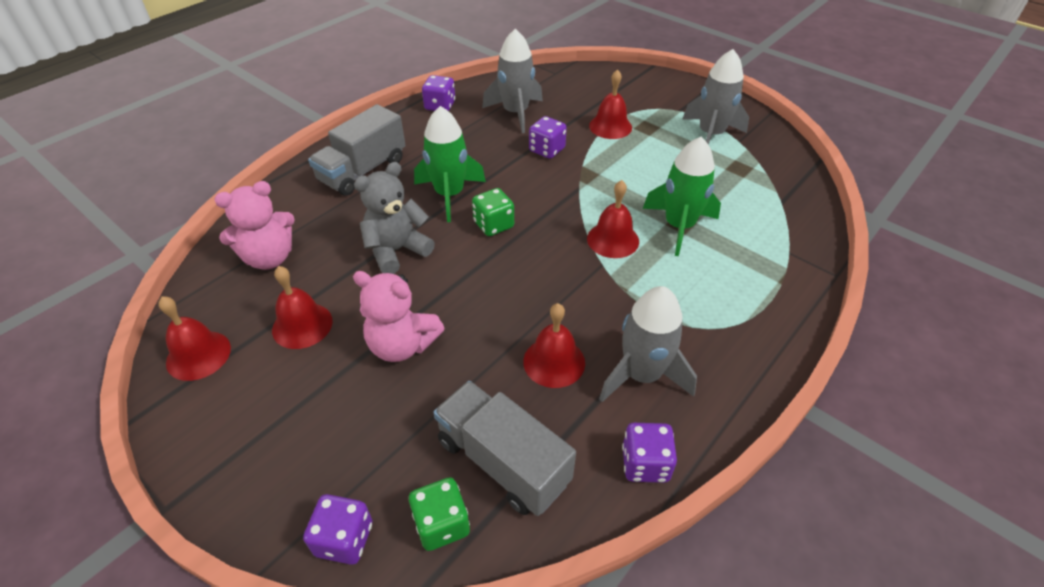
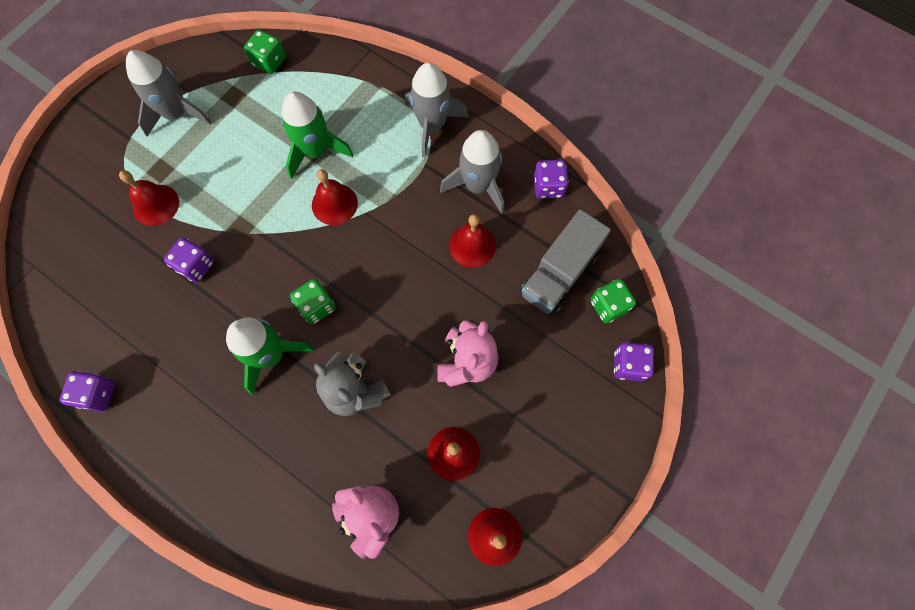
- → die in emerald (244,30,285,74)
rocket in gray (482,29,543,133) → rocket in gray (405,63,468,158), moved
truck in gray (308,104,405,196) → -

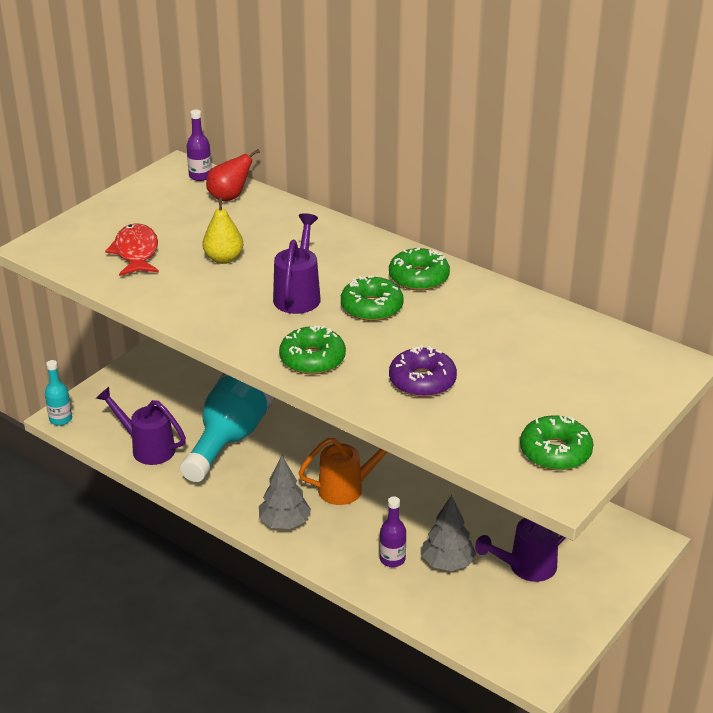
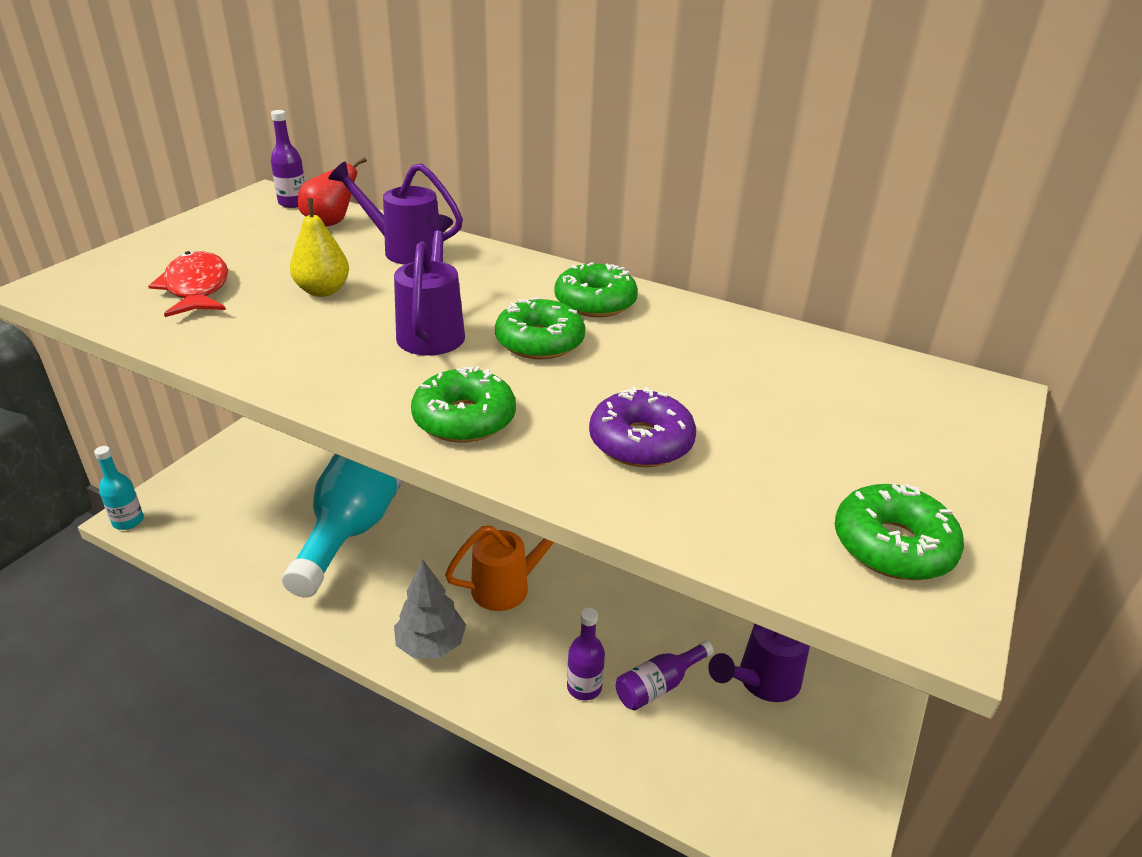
watering pot in violet (96,387,186,465) → watering pot in violet (328,161,463,265), moved
fir tree in gray (422,495,476,571) → drink bottle in violet (616,641,714,711)

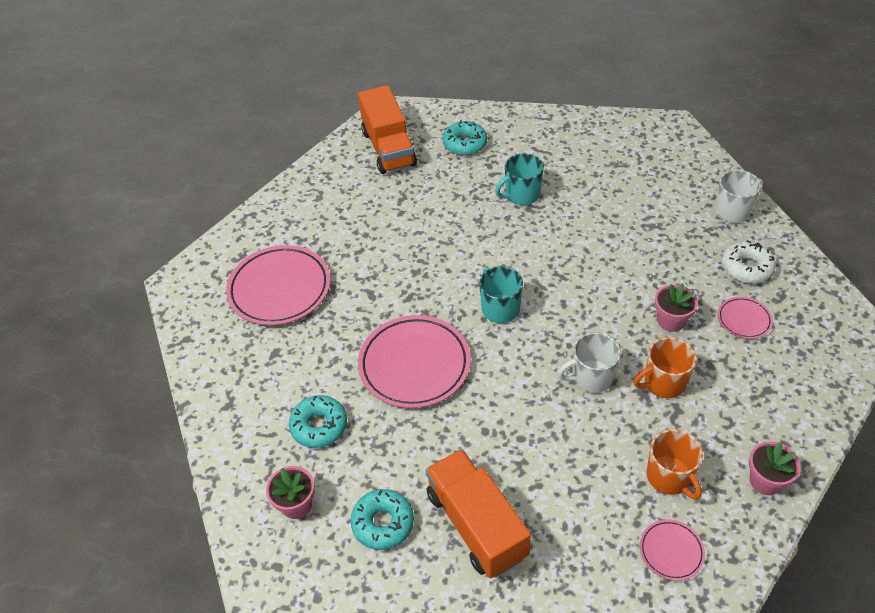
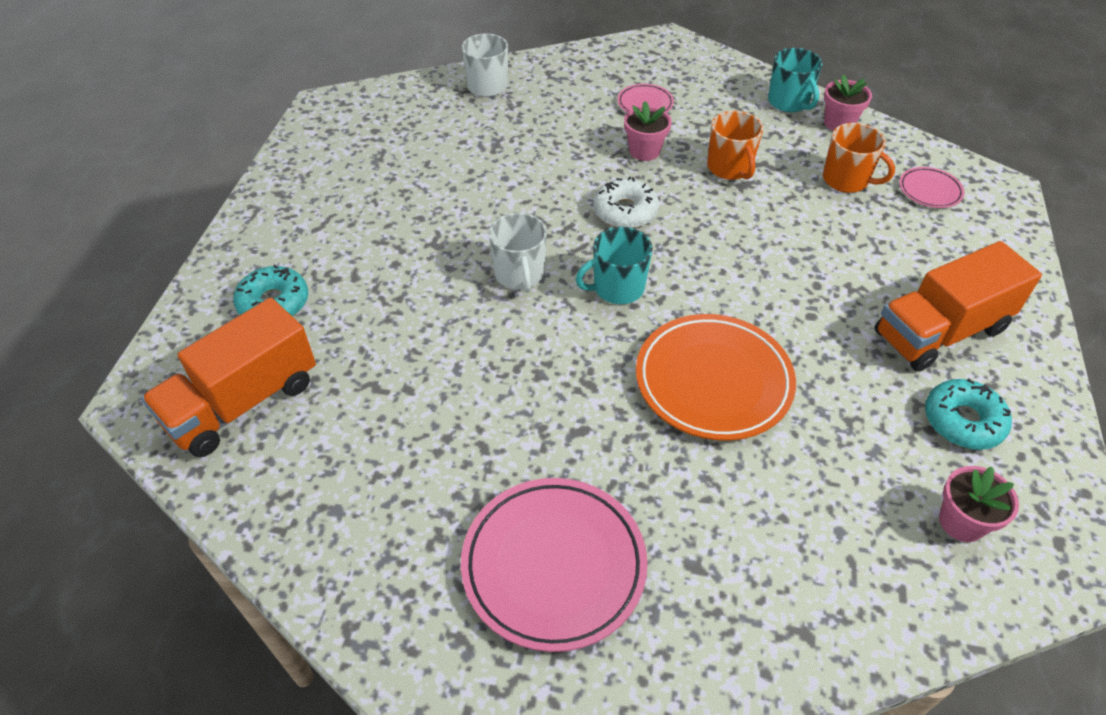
truck in bright orange (358,85,417,174) → truck in bright orange (141,298,316,457), 150 degrees clockwise
mug in snow-white (558,332,621,393) → mug in snow-white (488,213,547,293), moved
glazed donut in snow-white (721,240,776,284) → glazed donut in snow-white (593,176,659,228), moved
plate in rosy (358,315,471,408) → plate in bright orange (636,314,796,441)
mug in teal (495,153,544,205) → mug in teal (768,48,823,112), moved
mug in bright orange (646,429,703,500) → mug in bright orange (823,123,895,193), 60 degrees clockwise
glazed donut in teal (289,395,347,448) → -

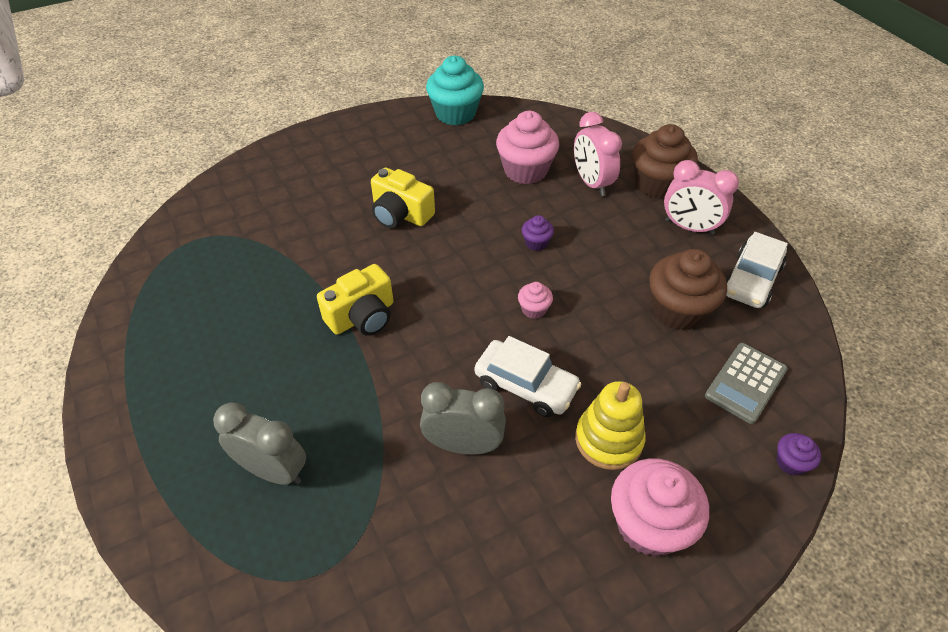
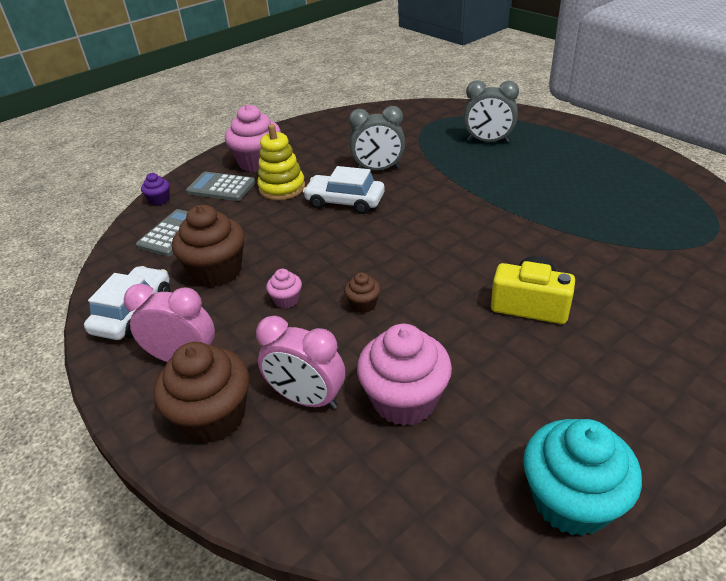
- → pocket calculator in gray (186,172,256,201)
bedside clock in rosy (574,112,622,196) → bedside clock in rosy (256,316,345,409), 150 degrees clockwise
muffin in rosy (518,282,553,319) → muffin in rosy (266,269,302,308), moved
muffin in violet (522,215,554,251) → muffin in russet (344,272,381,313)
camera in yellow (317,264,393,336) → -

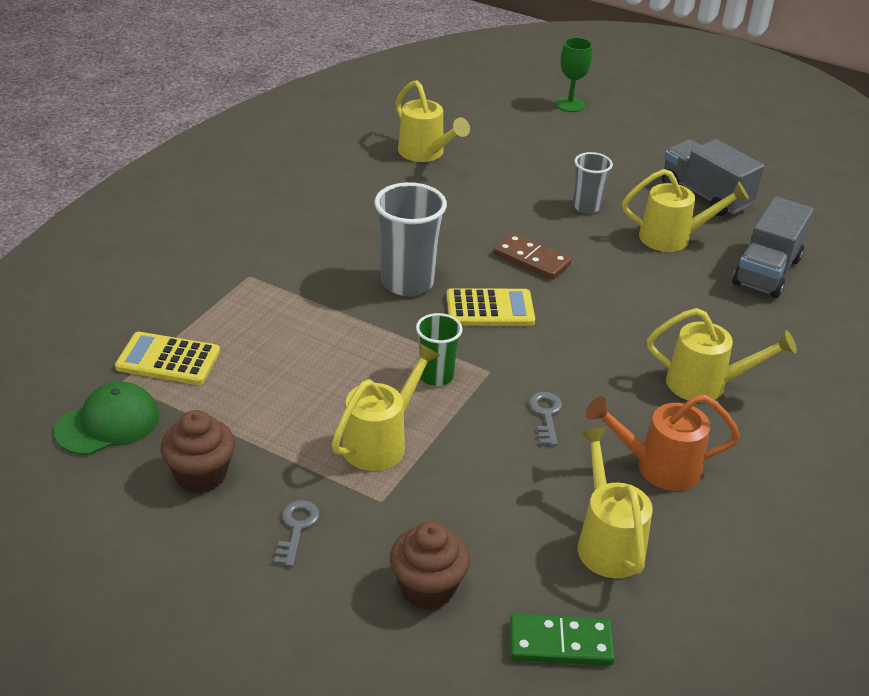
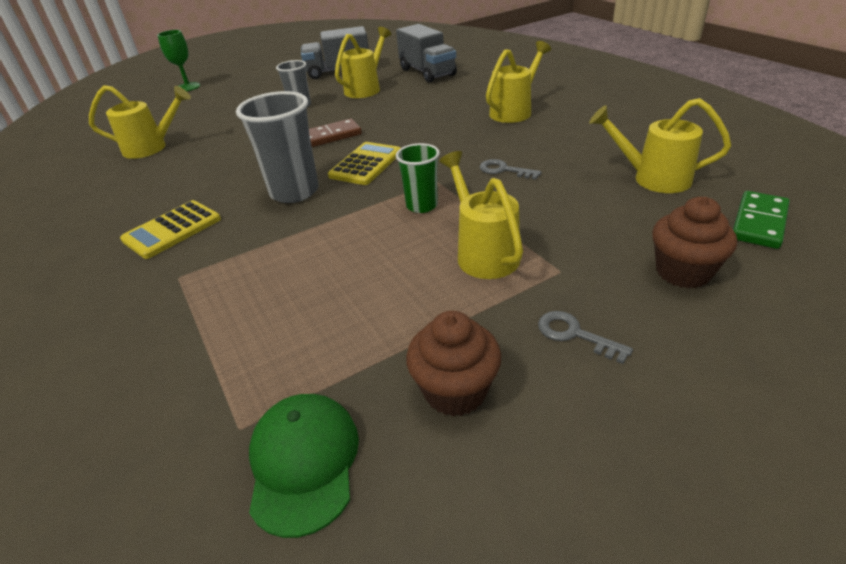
pocket calculator in yellow (115,332,220,385) → pocket calculator in yellow (120,200,221,259), moved
watering pot in bright orange (586,394,740,491) → -

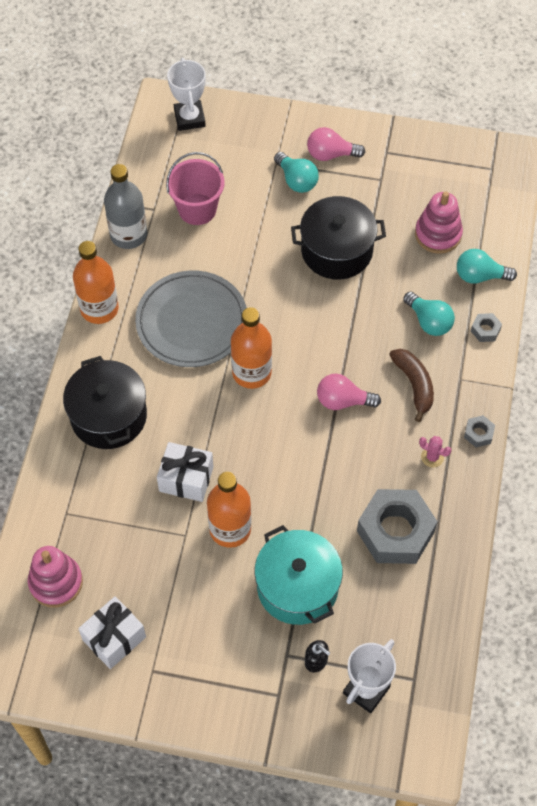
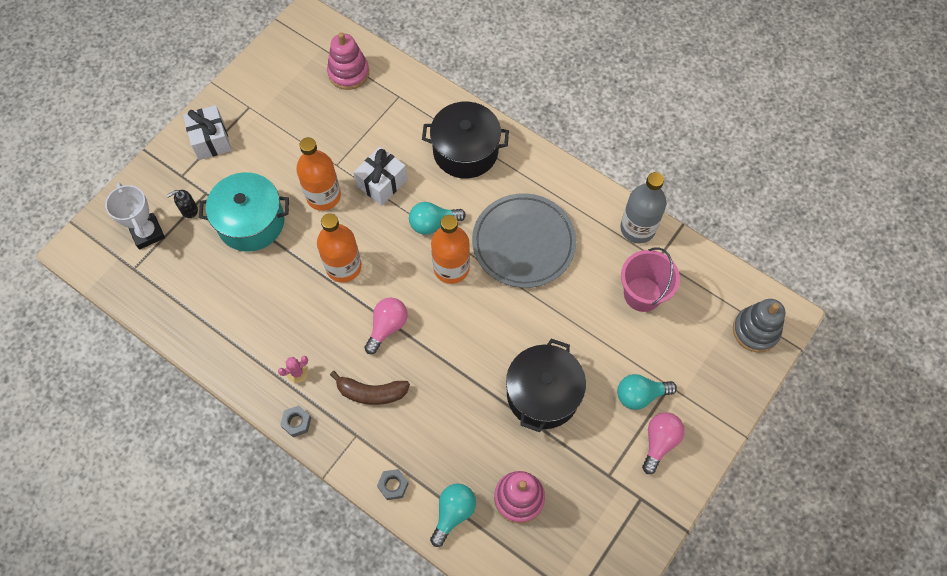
gift in snow-white (78,596,146,669) → gift in snow-white (183,105,232,160), moved
drink bottle in bright orange (73,241,119,324) → drink bottle in bright orange (317,213,362,283), moved
light bulb in teal (403,292,455,336) → light bulb in teal (409,202,466,235), moved
prize cup in snow-white (167,58,206,131) → ring stacker in gray (733,299,785,353)
hex nut in gray (357,489,438,564) → -

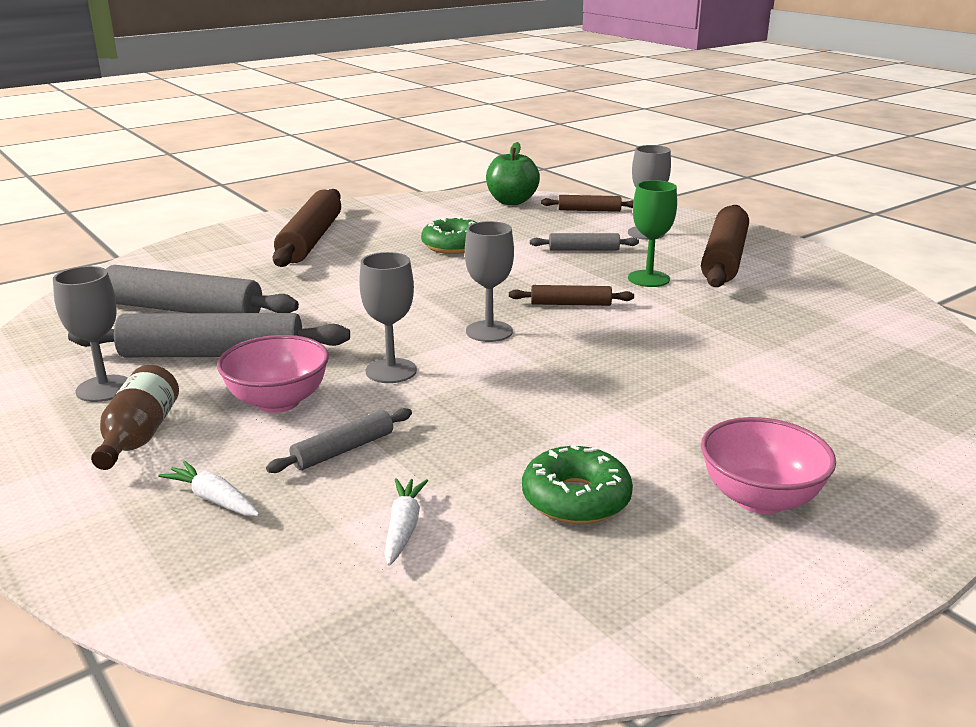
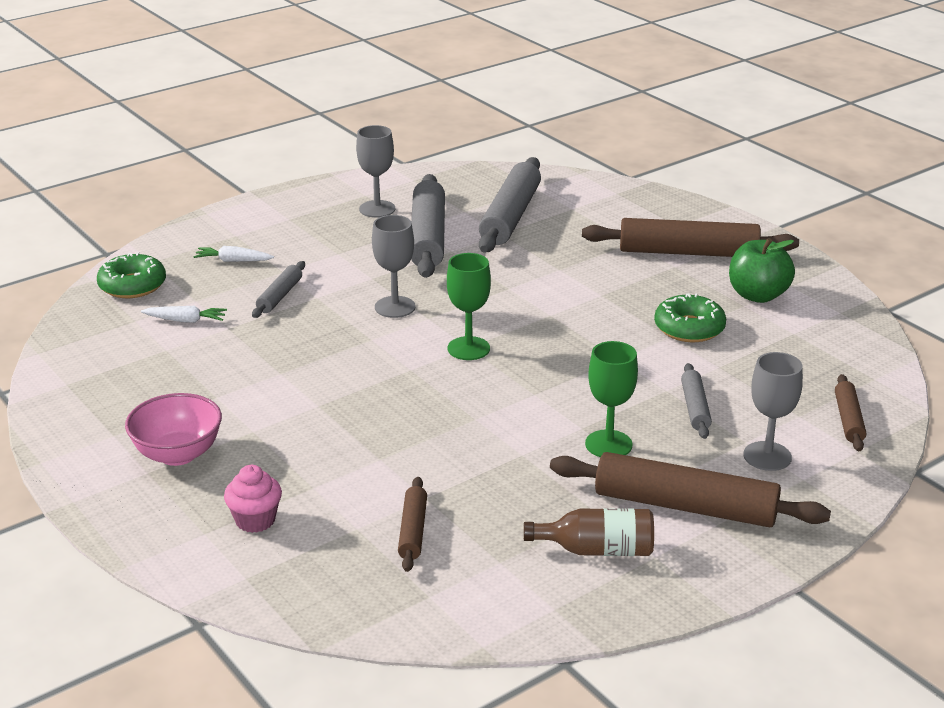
glazed donut in emerald (522,445,633,524) → glazed donut in emerald (97,252,166,298), moved
carrot in snow-white (158,461,260,516) → carrot in snow-white (193,246,274,262), 120 degrees counterclockwise
- → muffin in rosy (224,465,282,533)
pastry roller in gray (266,408,412,473) → pastry roller in gray (252,261,305,318), 60 degrees clockwise
pastry roller in russet (509,285,634,306) → pastry roller in russet (398,477,427,572), moved
goblet in gray (465,221,514,342) → goblet in emerald (447,253,491,360)
drink bottle in russet (91,365,179,470) → drink bottle in russet (524,508,654,556), moved
apple fruit in emerald (486,142,540,205) → apple fruit in emerald (729,238,795,303), moved
deep dish in rosy (217,335,329,413) → -

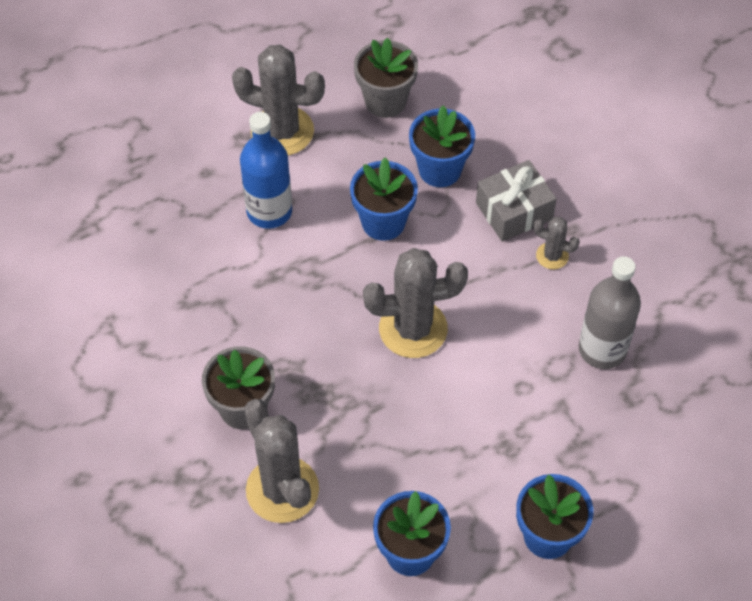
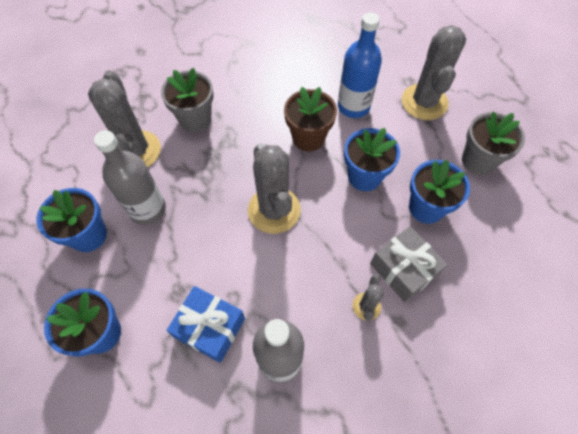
saguaro cactus in gray (244,399,319,523) → saguaro cactus in gray (88,70,161,167), 60 degrees counterclockwise
- → drink bottle in gray (94,130,166,225)
- → gift in royal blue (166,286,245,363)
- → plant pot in russet (284,87,337,152)

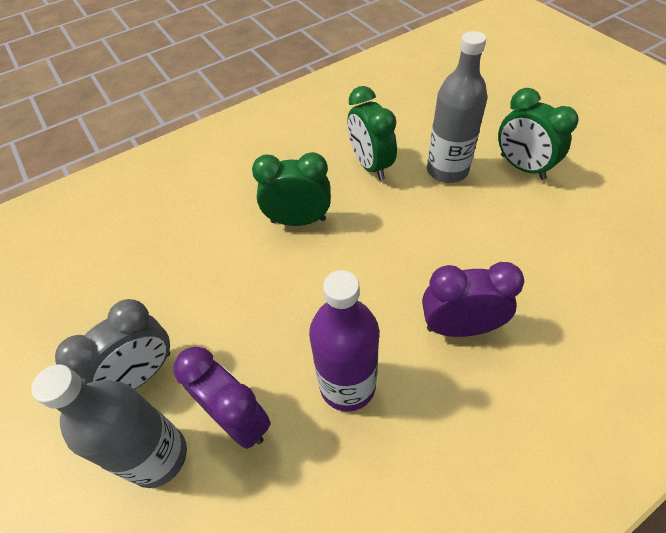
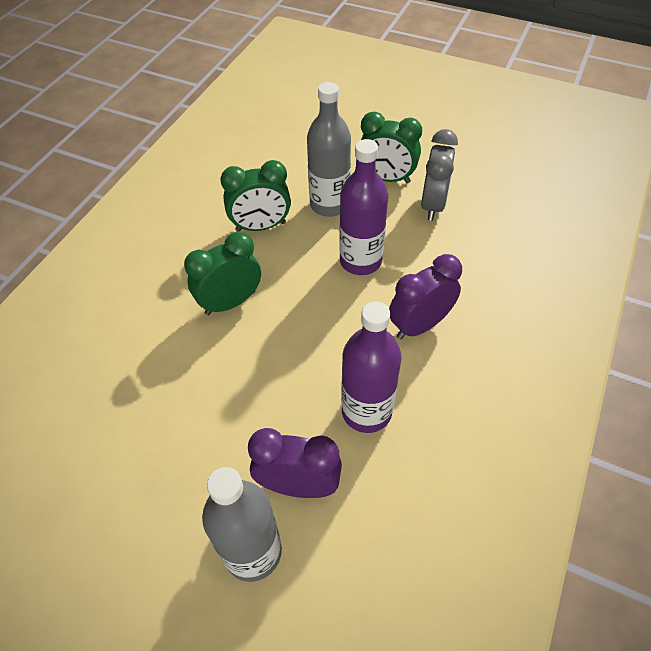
bedside clock in emerald (347,86,397,180) → bedside clock in emerald (220,160,291,232), 45 degrees counterclockwise
- → drink bottle in violet (339,139,388,275)
bedside clock in gray (55,299,170,390) → bedside clock in gray (421,129,458,221), moved

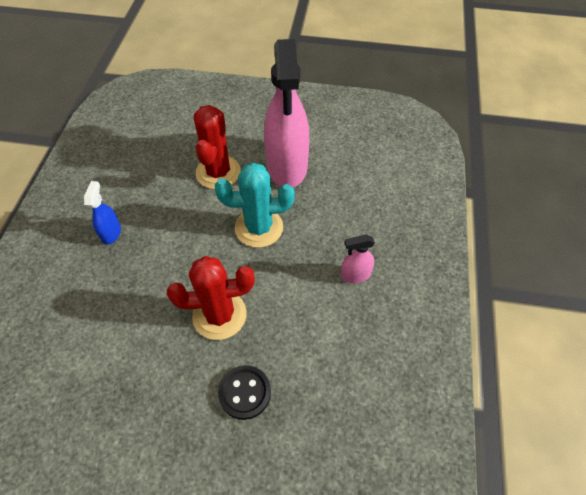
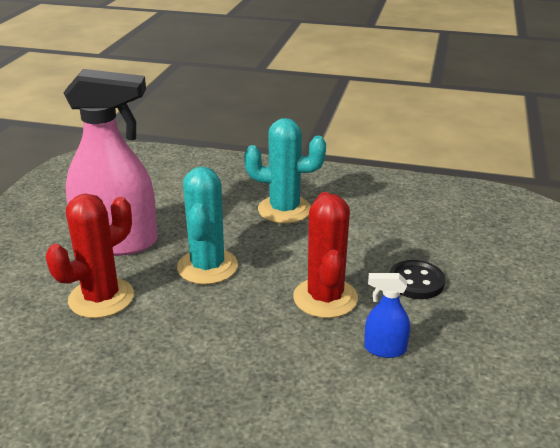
saguaro cactus in crimson (194,105,241,189) → saguaro cactus in crimson (46,193,134,318), 60 degrees counterclockwise
spray bottle in rosy (341,235,375,283) → saguaro cactus in teal (244,118,326,223)
spray bottle in royal blue (84,181,121,245) → spray bottle in royal blue (364,273,410,358), moved

